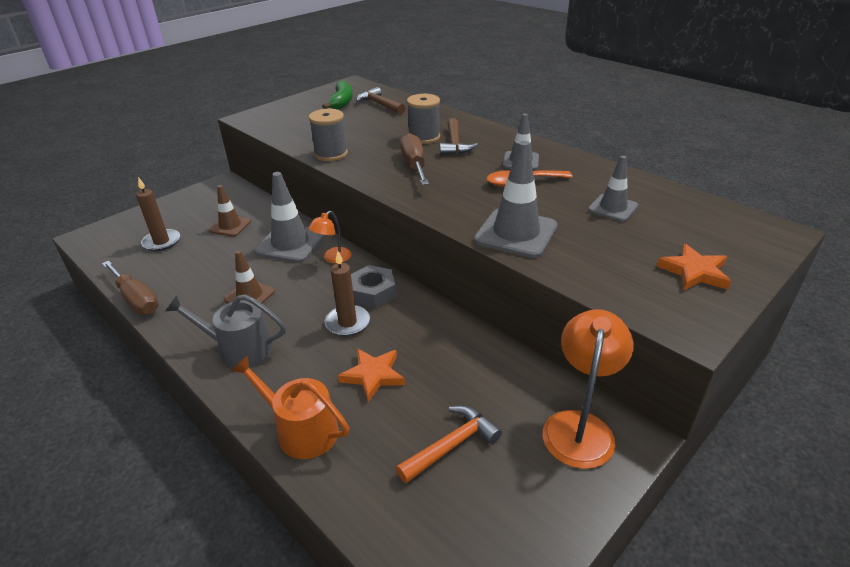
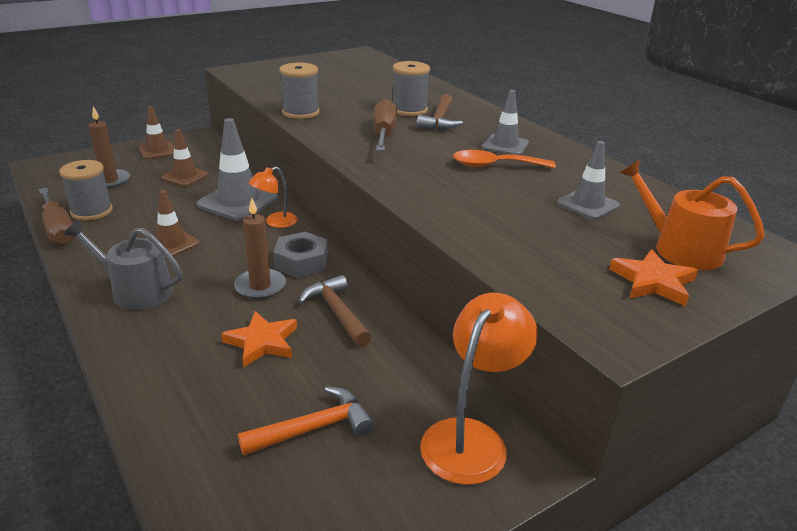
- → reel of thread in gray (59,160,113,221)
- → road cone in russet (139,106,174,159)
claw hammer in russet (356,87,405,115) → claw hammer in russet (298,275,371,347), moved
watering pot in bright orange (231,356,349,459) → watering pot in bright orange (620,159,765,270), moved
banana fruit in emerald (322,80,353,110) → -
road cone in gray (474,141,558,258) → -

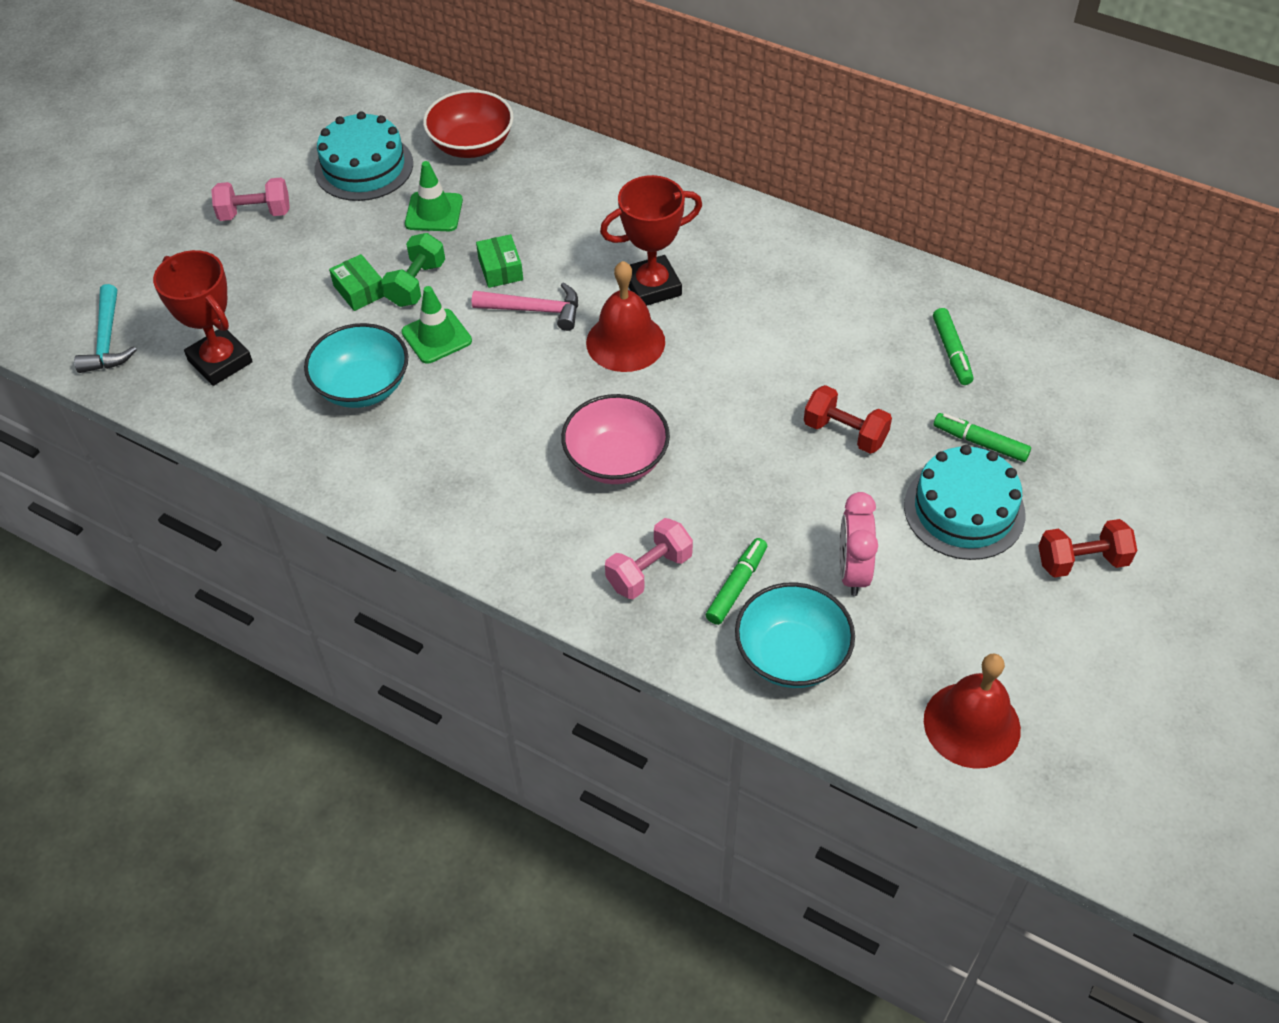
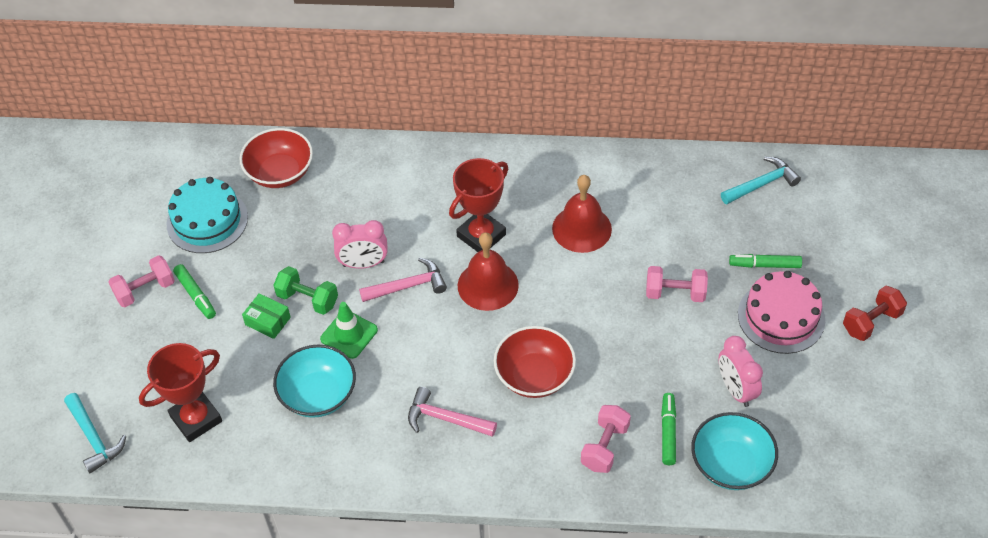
prize cup in crimson (153,250,253,386) → prize cup in crimson (139,343,222,442), 60 degrees counterclockwise
felt pen in emerald (933,308,973,385) → felt pen in emerald (173,264,216,319), moved
dumbbell in emerald (381,233,445,307) → dumbbell in emerald (273,266,338,315), 60 degrees counterclockwise
parcel in emerald (476,234,523,288) → bedside clock in rosy (332,220,388,269)
- → claw hammer in rosy (408,387,497,437)
deep dish in rosy (561,394,670,484) → deep dish in crimson (494,326,576,398)
hand bell in crimson (924,653,1021,769) → hand bell in crimson (552,175,612,253), moved
dumbbell in crimson (804,385,892,454) → dumbbell in rosy (646,266,708,302)
- → claw hammer in teal (721,157,801,204)
gateau in teal (904,445,1026,560) → gateau in rosy (738,271,825,354)
road cone in emerald (405,161,463,231) → -

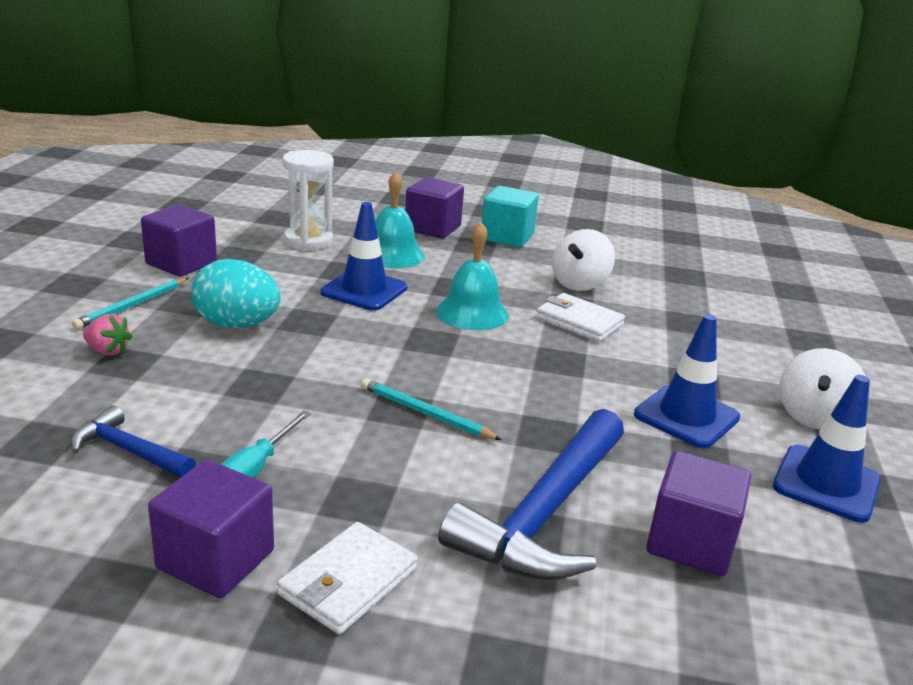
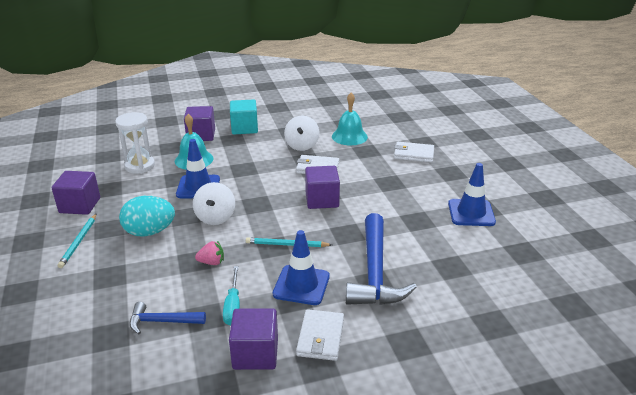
whirligig in snow-white (779,348,865,430) → whirligig in snow-white (193,182,235,225), moved
toy strawberry in rosy (83,314,133,355) → toy strawberry in rosy (195,241,224,265), moved
road cone in royal blue (634,314,740,448) → road cone in royal blue (273,230,330,305), moved
block in violet (646,451,751,576) → block in violet (305,166,340,209), moved
hand bell in teal (436,222,509,330) → hand bell in teal (332,93,368,145), moved
- → wallet in snow-white (394,142,434,163)

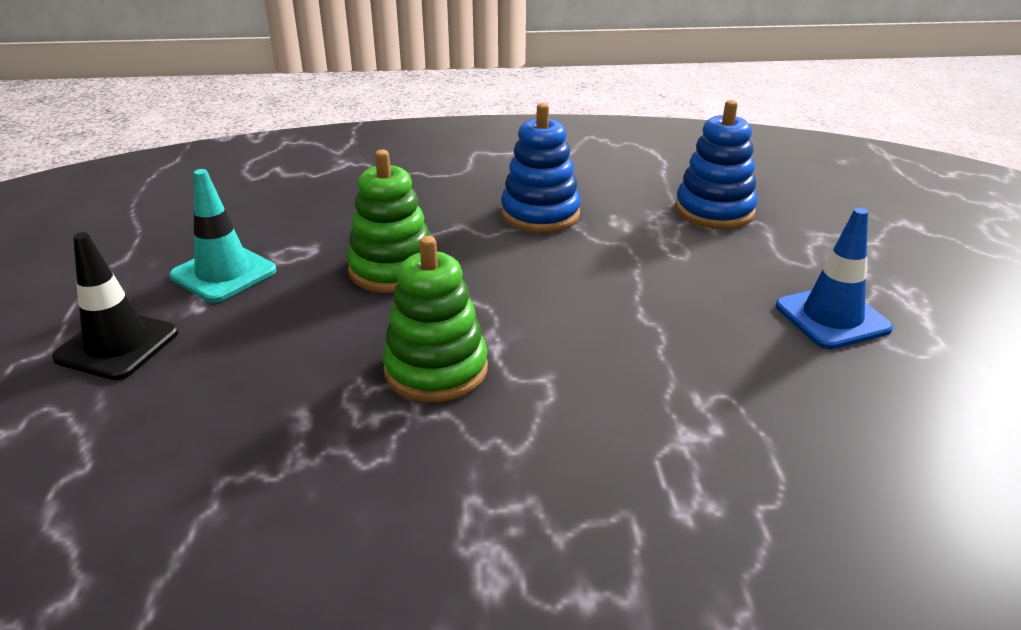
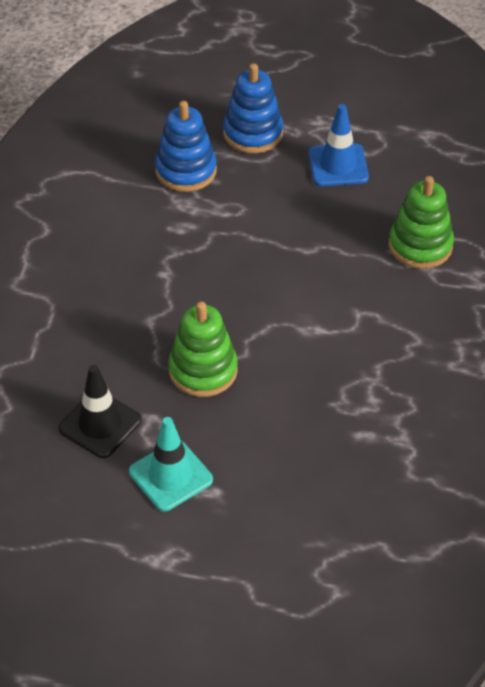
road cone in ebony (52,232,178,380) → road cone in ebony (59,365,141,458), moved
ring stacker in royal blue (501,103,581,233) → ring stacker in royal blue (223,63,283,153), moved
ring stacker in emerald (382,236,488,402) → ring stacker in emerald (389,176,454,269), moved

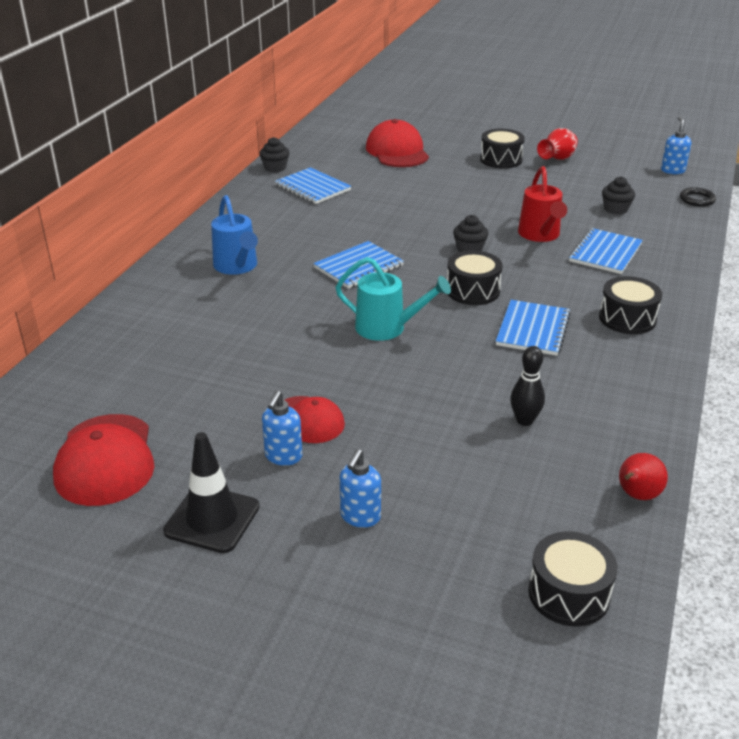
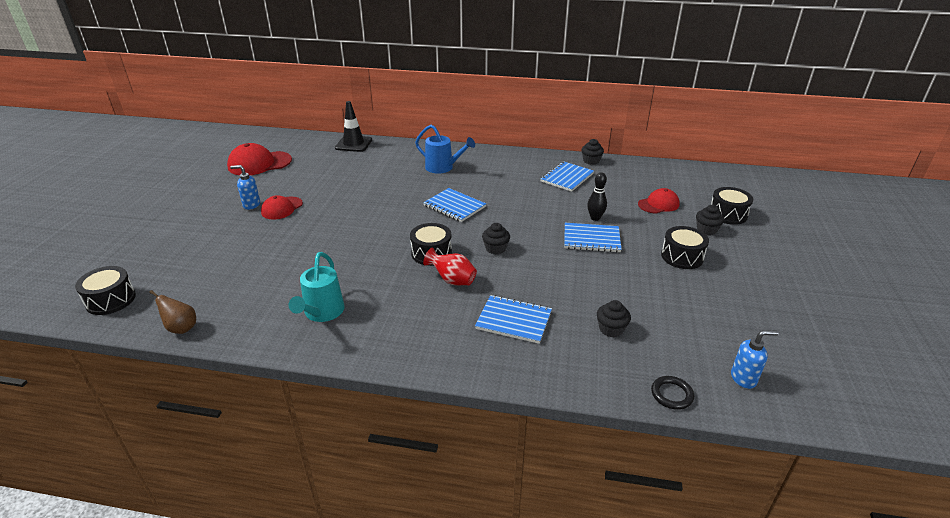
pear fruit in crimson (619,453,668,500) → pear fruit in russet (149,290,196,334)
watering pot in teal (335,257,451,341) → watering pot in teal (289,252,345,322), moved
road cone in ebony (163,432,259,553) → road cone in ebony (335,101,372,152), moved
watering pot in royal blue (211,195,258,275) → watering pot in royal blue (415,125,475,174), 120 degrees counterclockwise
tall vase in crimson (537,128,578,160) → tall vase in crimson (423,248,477,285), moved
notebook in royal blue (496,300,571,356) → notebook in royal blue (564,223,622,252), moved
tenpin in ebony (510,346,545,426) → tenpin in ebony (587,172,607,221), moved
cap in crimson (366,119,429,167) → cap in crimson (638,188,680,214), x0.62
- → muffin in ebony (696,205,724,235)
snare drum in ebony (599,276,662,334) → snare drum in ebony (711,187,753,225), moved
soap pump in royal blue (340,449,381,528) → -
watering pot in crimson (518,166,567,242) → -

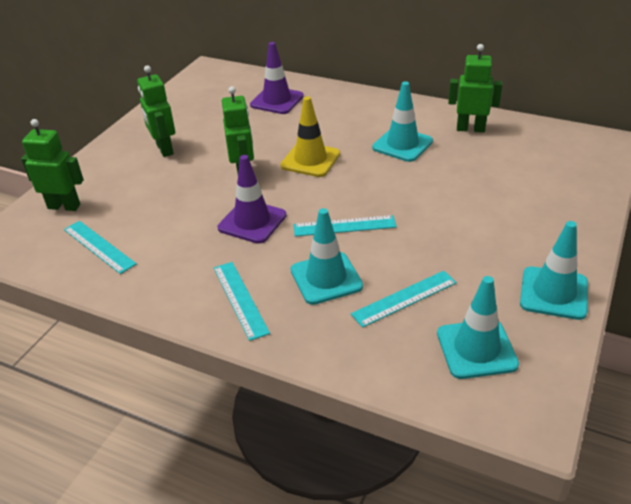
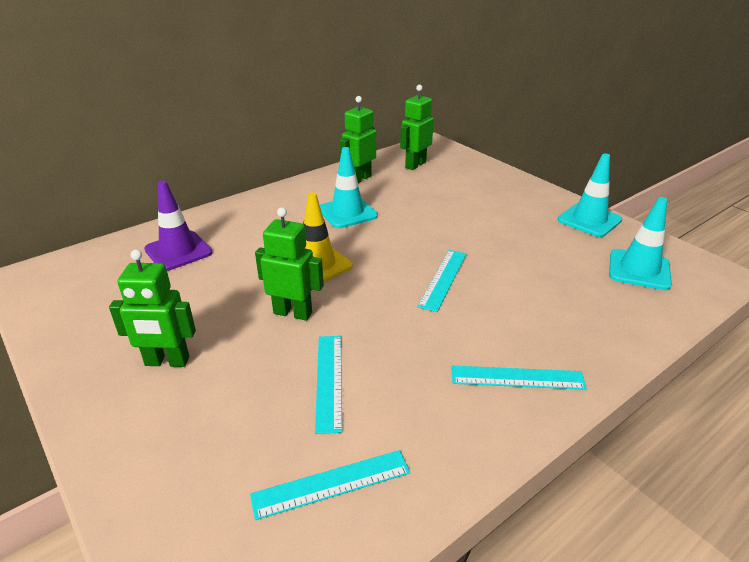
ruler in teal (351,271,457,328) → ruler in teal (315,336,342,434), moved
robot figure in emerald (21,119,84,211) → robot figure in emerald (400,85,434,170), moved
road cone in violet (218,155,286,244) → -
road cone in teal (291,208,363,305) → -

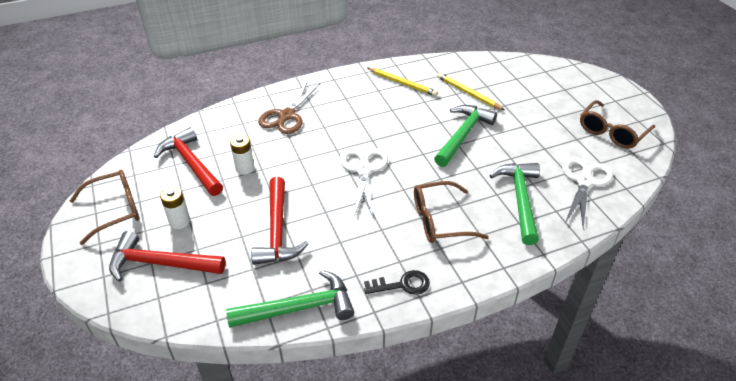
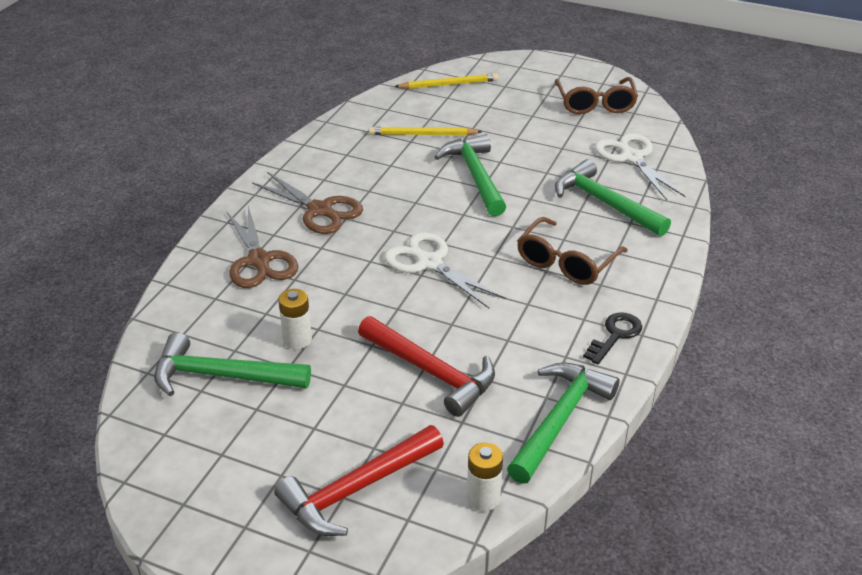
claw hammer in crimson (154,127,223,196) → claw hammer in emerald (154,332,311,396)
- → shears in russet (252,172,363,234)
pencil in yellow (368,68,438,96) → pencil in yellow (394,73,499,89), moved
AA battery in snow-white (160,187,190,229) → AA battery in snow-white (467,442,503,511), moved
eyeglasses in russet (70,170,140,245) → -

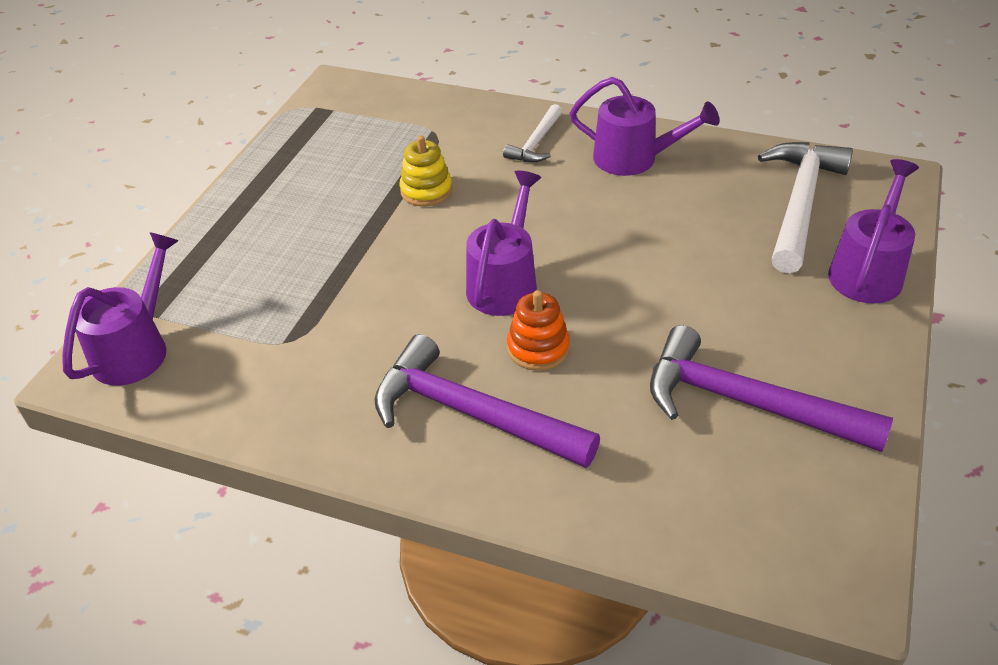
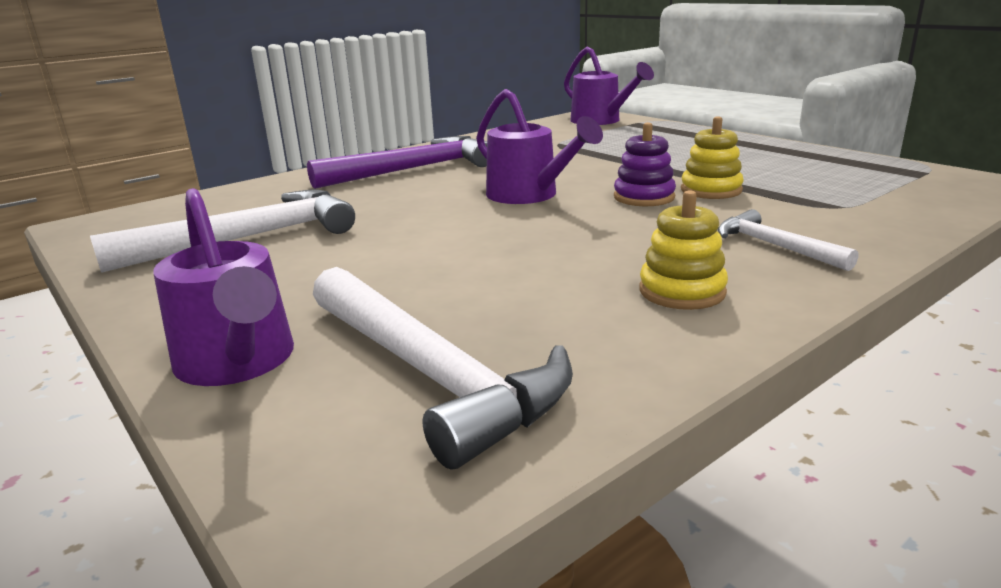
claw hammer in violet (650,325,893,452) → claw hammer in snow-white (90,190,355,273)
- → ring stacker in violet (614,122,676,206)
watering pot in violet (570,77,719,176) → ring stacker in yellow (639,190,728,310)
ring stacker in bright orange (507,290,570,371) → -

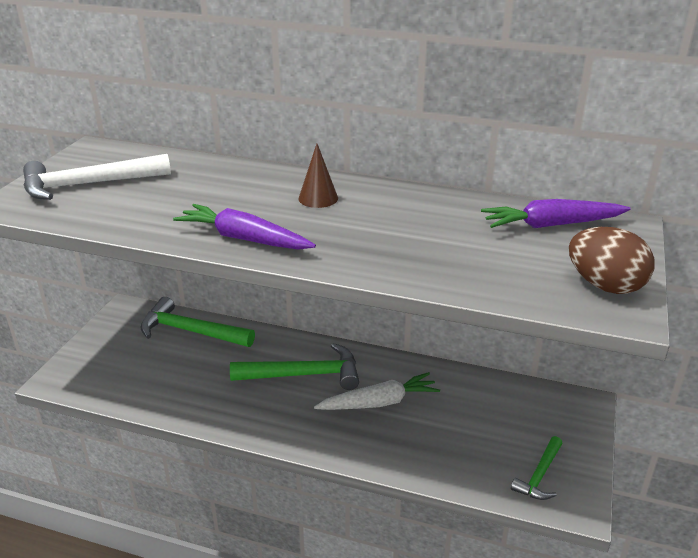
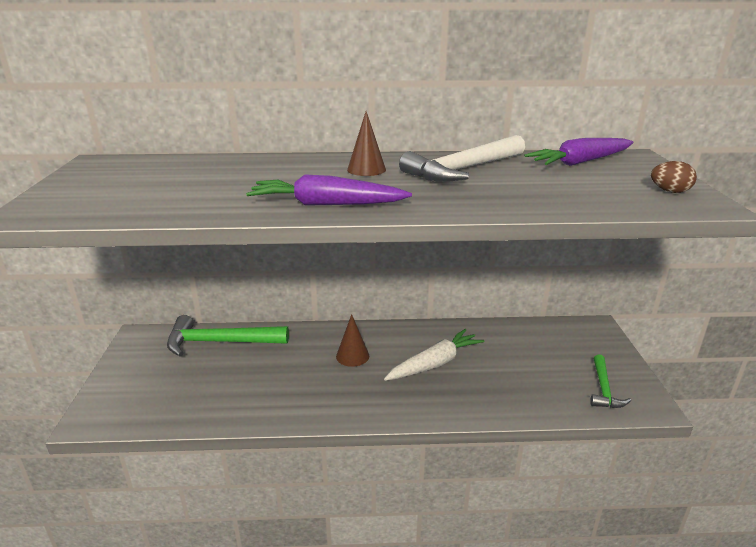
claw hammer in emerald (230,343,359,390) → solid cone in russet (336,314,369,367)
claw hammer in snow-white (23,154,171,200) → claw hammer in snow-white (399,135,525,182), moved
toy egg in russet (569,227,655,294) → toy egg in russet (651,161,697,193), x0.55

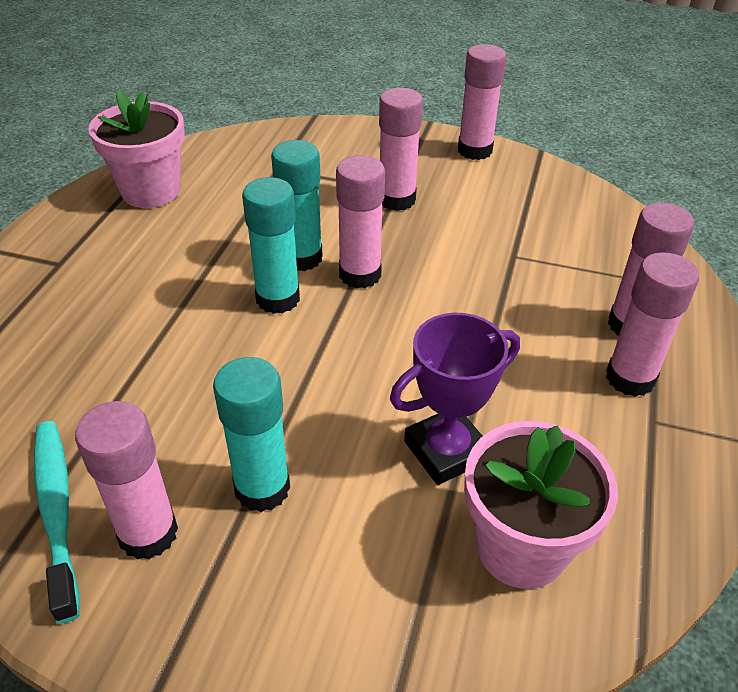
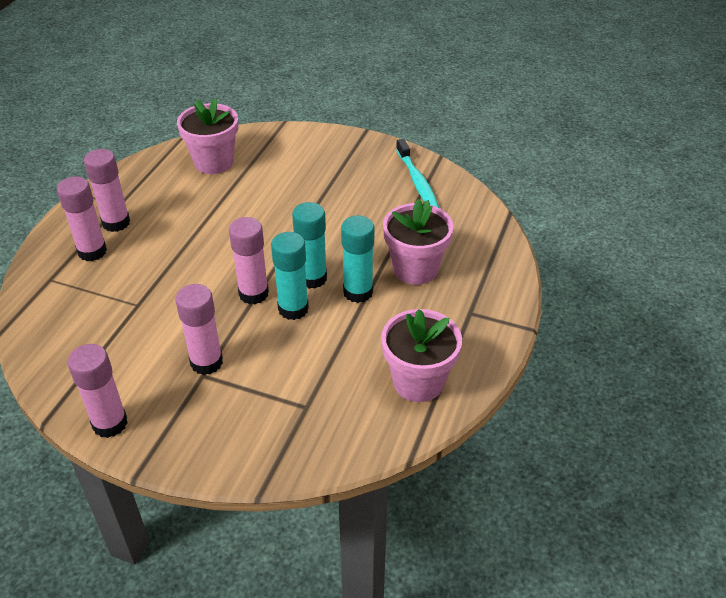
glue stick in teal (213,357,290,512) → glue stick in teal (341,216,375,303), moved
- → plant pot in rosy (383,199,454,285)
glue stick in rosy (75,401,178,560) → -
prize cup in violet (390,313,520,485) → -

